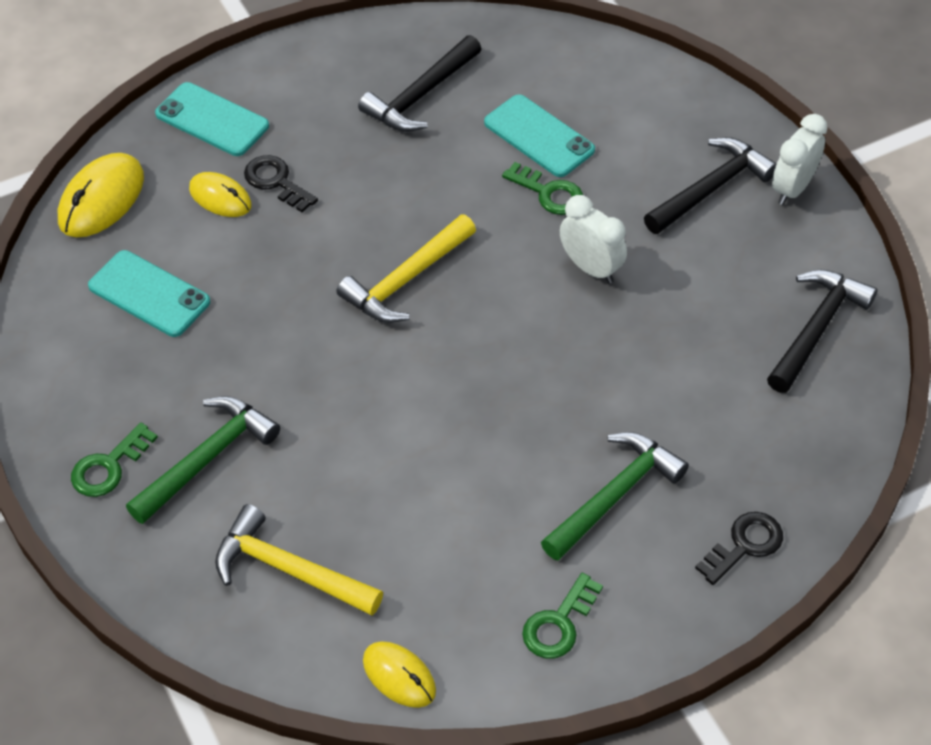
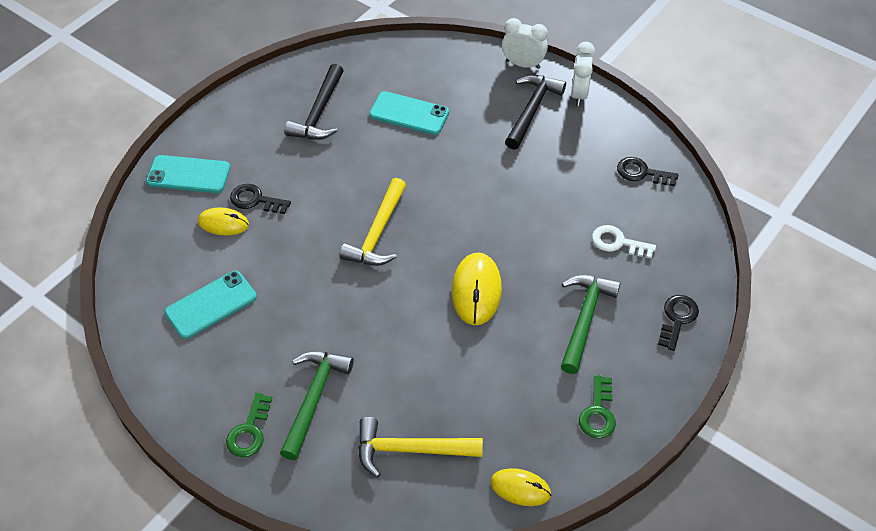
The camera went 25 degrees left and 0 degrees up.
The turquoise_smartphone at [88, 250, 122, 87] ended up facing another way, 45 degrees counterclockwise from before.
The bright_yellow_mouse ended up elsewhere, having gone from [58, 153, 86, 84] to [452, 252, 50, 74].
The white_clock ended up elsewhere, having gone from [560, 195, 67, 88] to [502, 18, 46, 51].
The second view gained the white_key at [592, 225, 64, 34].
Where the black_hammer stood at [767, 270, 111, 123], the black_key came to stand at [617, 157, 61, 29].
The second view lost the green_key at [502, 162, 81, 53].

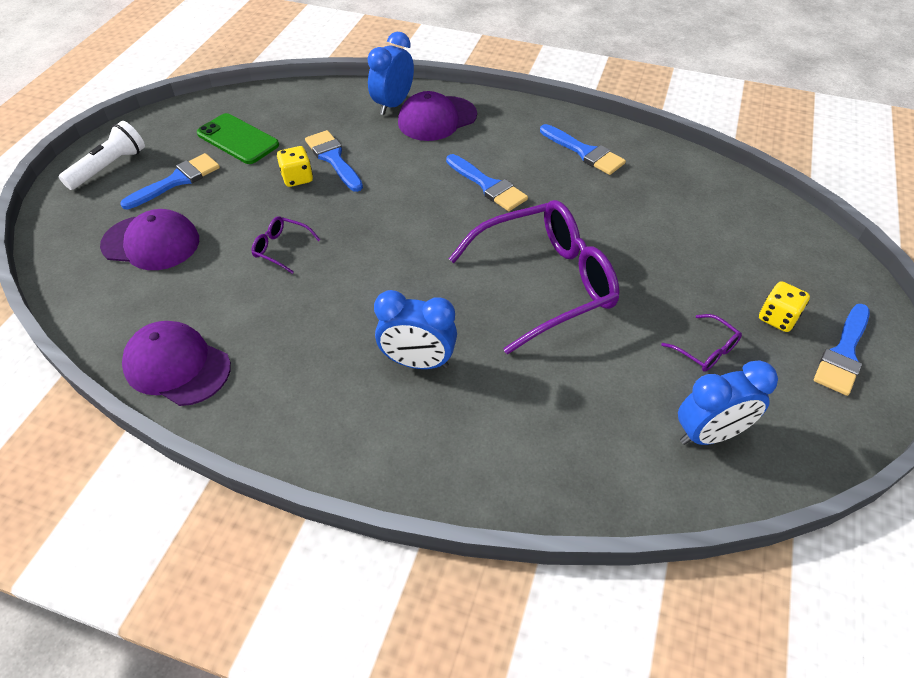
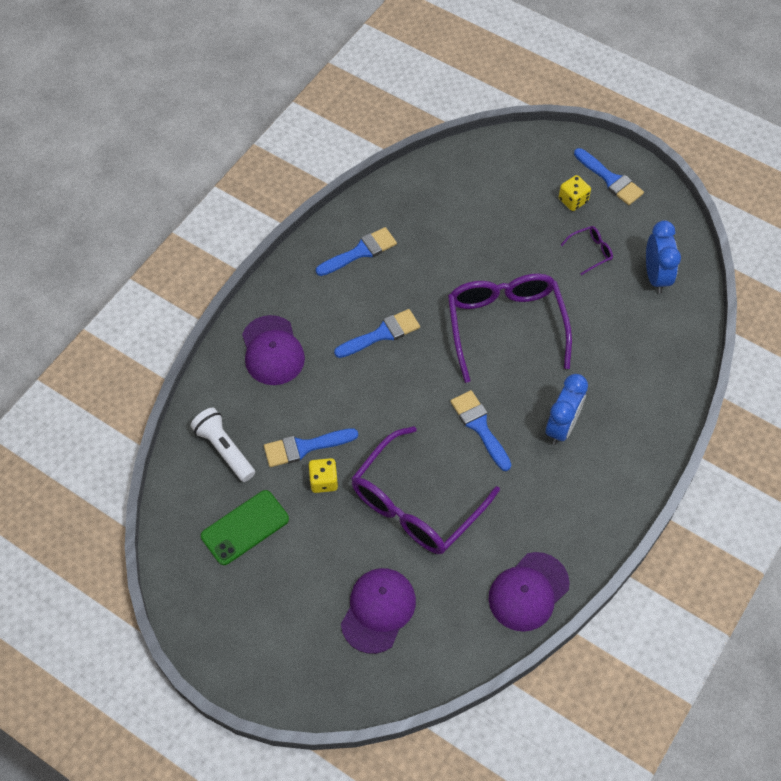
The camera went 75 degrees left and 10 degrees up.
The white_flashlight ended up elsewhere, having gone from [59, 121, 86, 69] to [190, 408, 65, 74].
The size of the royal_purple_glasses at [251, 216, 69, 58] changed by a factor of 2.47.
The royal_blue_paintbrush ended up elsewhere, having gone from [120, 153, 100, 56] to [450, 390, 61, 81].
The second view lost the royal_blue_clock at [368, 32, 46, 83].

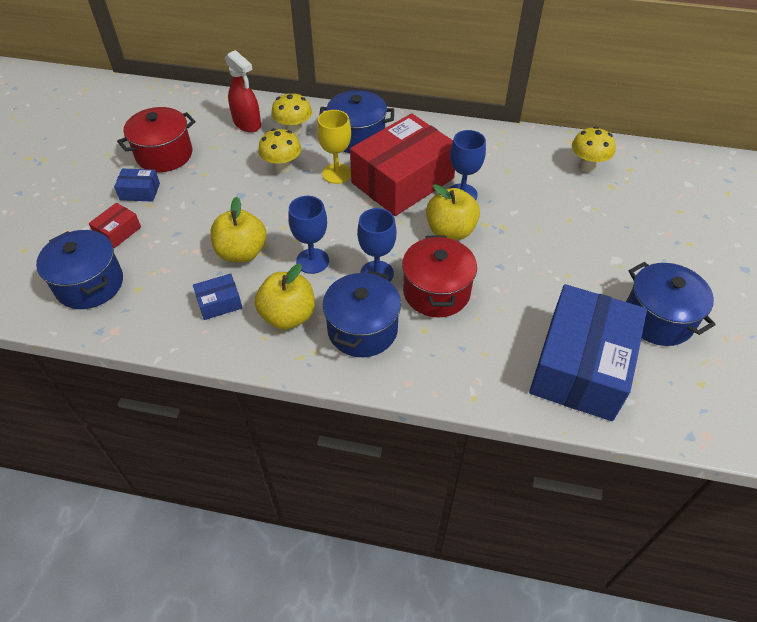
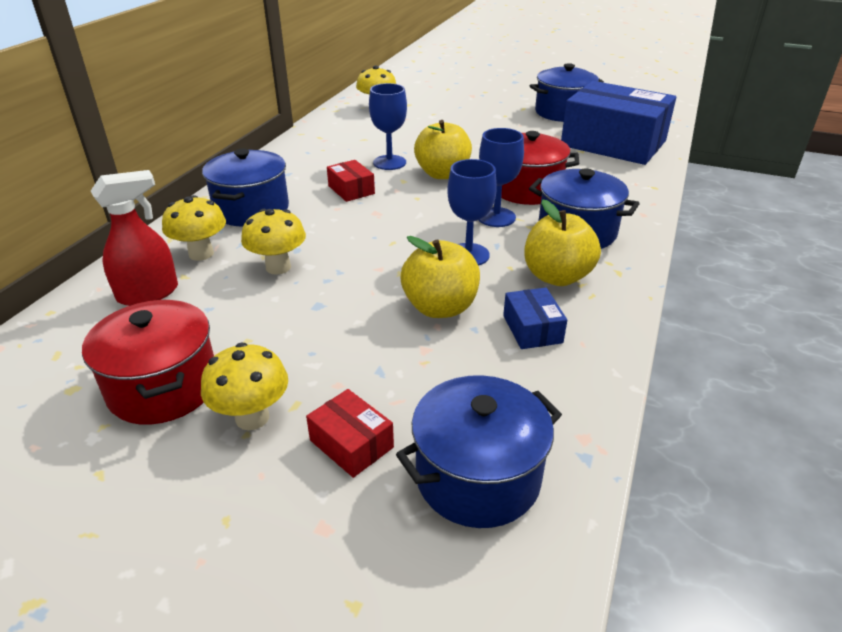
The camera went 80 degrees left and 15 degrees down.
Where the royal_blue_box stood at [114, 169, 46, 33], the bright_yellow_fungus came to stand at [201, 342, 87, 88].
The size of the crimson_box at [350, 113, 105, 103] changed by a factor of 0.41.
The second view lost the bright_yellow_goblet at [317, 110, 34, 74].

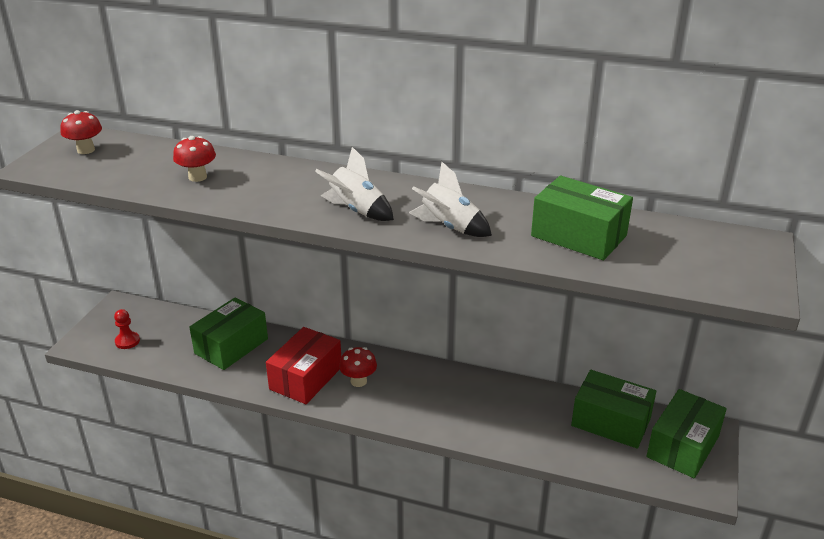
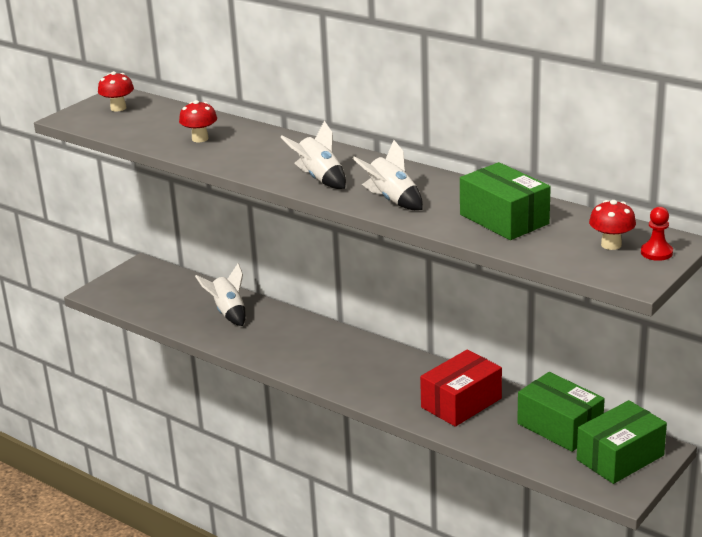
The camera went 20 degrees right and 5 degrees down.
Where the green_box stood at [189, 298, 79, 72], the white_spaceship came to stand at [195, 263, 51, 63].
The crimson_box ended up elsewhere, having gone from [266, 327, 75, 77] to [420, 350, 82, 77].
The crimson_fungus ended up elsewhere, having gone from [339, 347, 38, 40] to [589, 200, 47, 50].
The crimson_chess_pawn ended up elsewhere, having gone from [114, 309, 26, 40] to [641, 207, 32, 54].

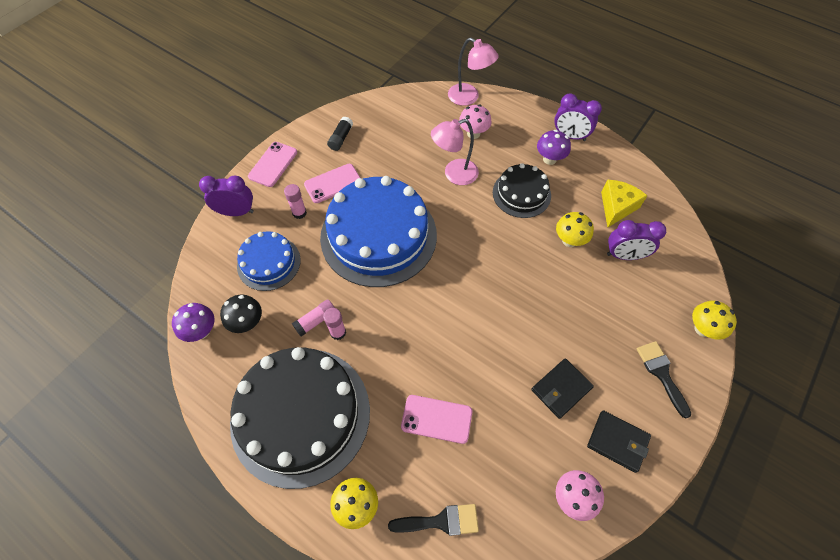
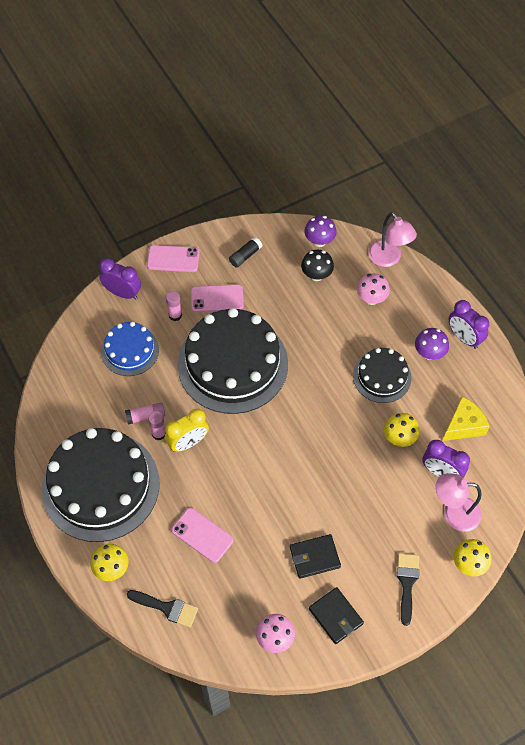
The camera went 25 degrees right and 0 degrees up.
The rosy_smartphone at [248, 142, 49, 45] ended up facing another way, 45 degrees clockwise from before.
The second view gained the bright_yellow_clock at [165, 409, 44, 43].
What was the royal_blue_gateau at [320, 176, 117, 111] turned into the black_gateau at [178, 308, 110, 106].
The black_fungus ended up elsewhere, having gone from [220, 294, 42, 39] to [301, 250, 33, 31].
The royal_purple_fungus ended up elsewhere, having gone from [172, 303, 43, 39] to [304, 216, 33, 31].
The rosy_reading_lamp ended up elsewhere, having gone from [431, 119, 48, 66] to [436, 473, 46, 59].

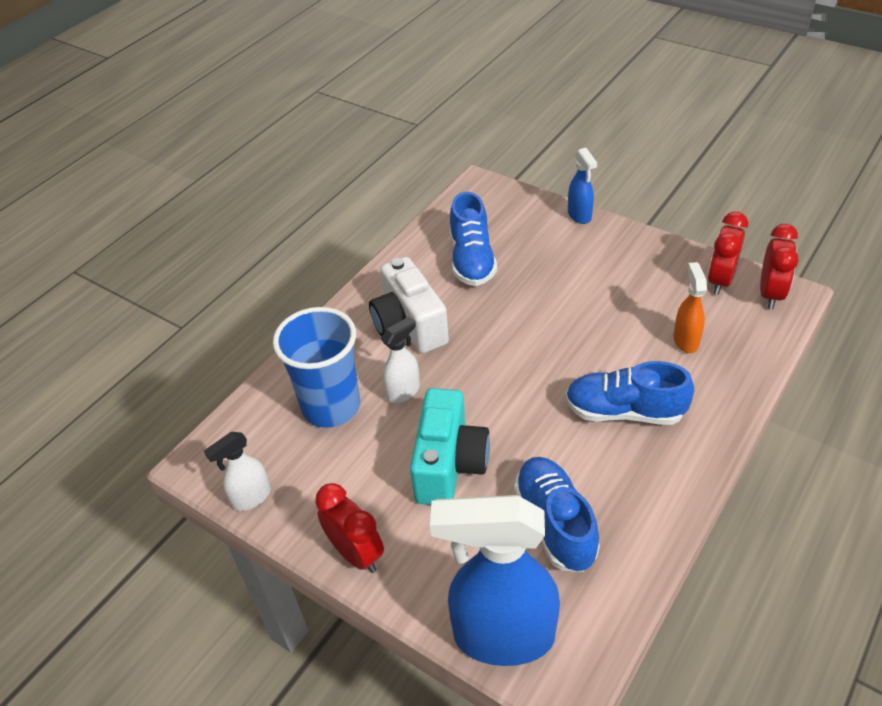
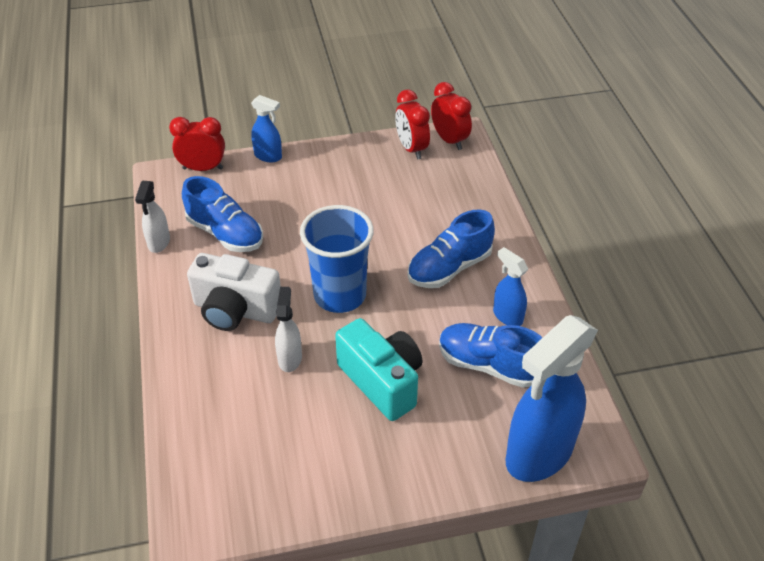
The camera went 50 degrees left and 0 degrees up.
The white_sprayer ended up elsewhere, having gone from [204, 432, 67, 79] to [135, 181, 35, 72].
The crimson_clock ended up elsewhere, having gone from [315, 483, 69, 90] to [169, 117, 56, 54].
The royal_blue_tumbler ended up elsewhere, having gone from [273, 307, 87, 121] to [300, 205, 74, 108].
The second view gained the royal_blue_sprayer at [493, 247, 35, 79].
The second view lost the orange_sprayer at [673, 262, 34, 91].

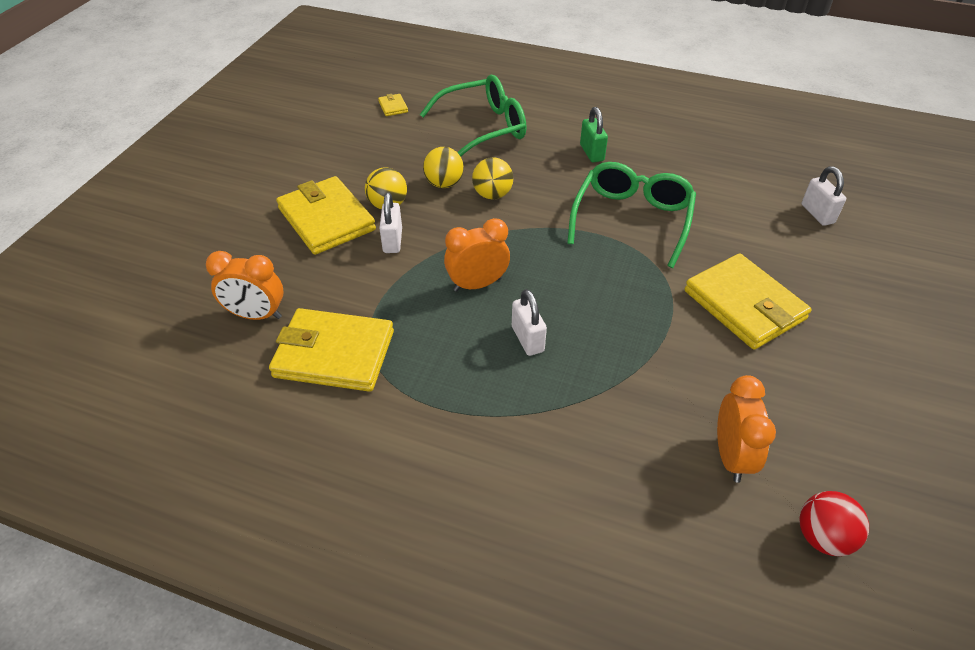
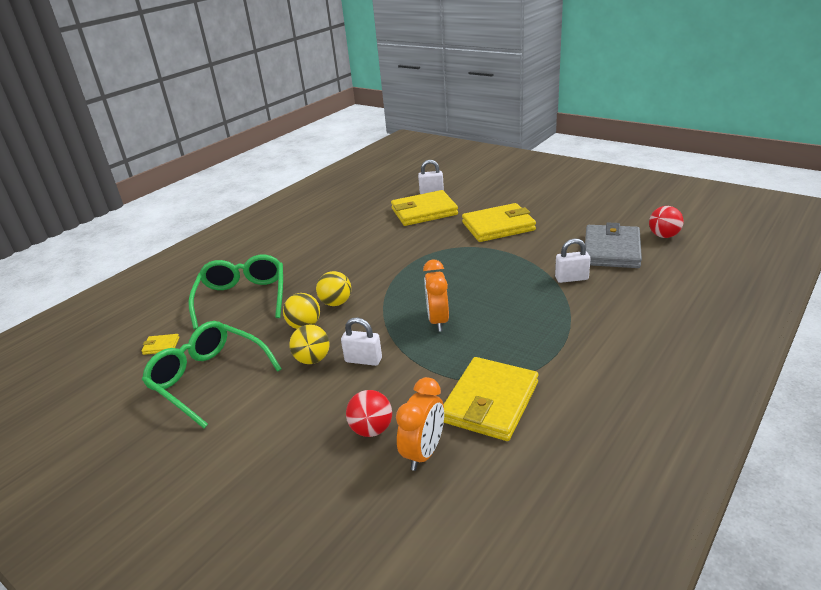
The camera went 70 degrees left and 15 degrees down.
The green_glasses ended up elsewhere, having gone from [567, 162, 129, 106] to [142, 321, 140, 107].
The second view gained the crimson_ball at [346, 390, 46, 47].
The bright_yellow_billfold ended up elsewhere, having gone from [276, 176, 100, 79] to [391, 190, 67, 36].
The white_lock ended up elsewhere, having gone from [512, 289, 35, 67] to [555, 238, 36, 45].
Where the orange_clock stood at [717, 375, 59, 108], the ash-grey_billfold came to stand at [585, 222, 57, 46].
The second view lost the green_lock at [580, 107, 28, 55].

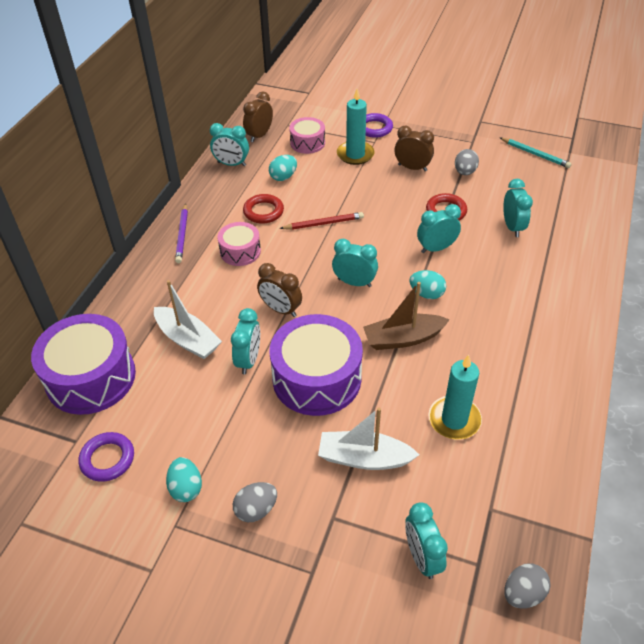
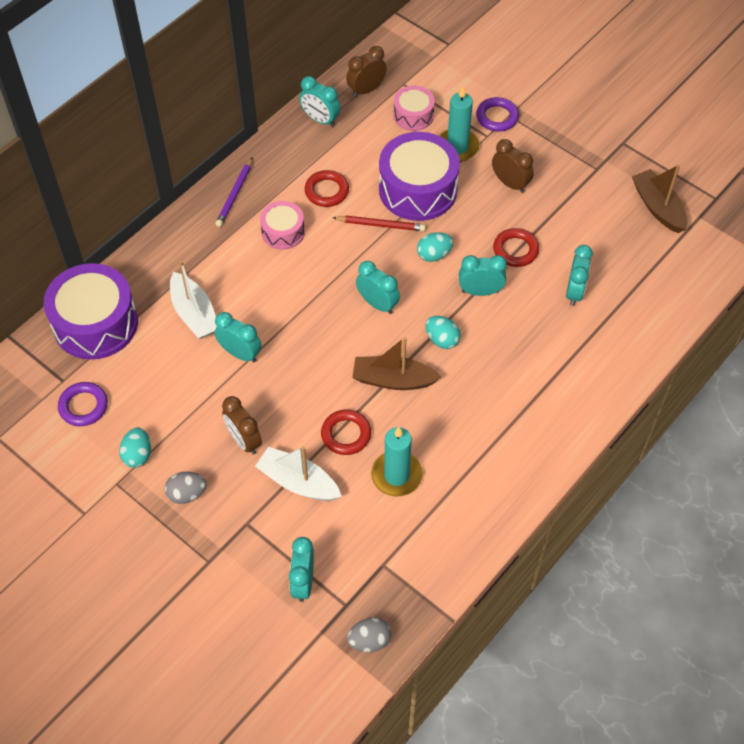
The camera went 20 degrees right and 10 degrees up.
The turquoise_clock at [231, 308, 29, 67] ended up facing another way, 90 degrees counterclockwise from before.
The dark_brown_clock ended up elsewhere, having gone from [257, 263, 45, 54] to [222, 396, 40, 59].
The second view gained the crimson_hoop at [321, 410, 50, 45].
The royal_purple_toy_drum ended up elsewhere, having gone from [269, 314, 94, 102] to [379, 132, 81, 89].
The turquoise_egg_shape ended up elsewhere, having gone from [269, 155, 28, 26] to [417, 232, 36, 30].
Where the turquoise_wooden_pencil stood at [500, 138, 72, 30], the dark_brown_sailboat came to stand at [632, 165, 56, 68].
The second view lost the ash-grey_egg_shape at [455, 149, 24, 26].

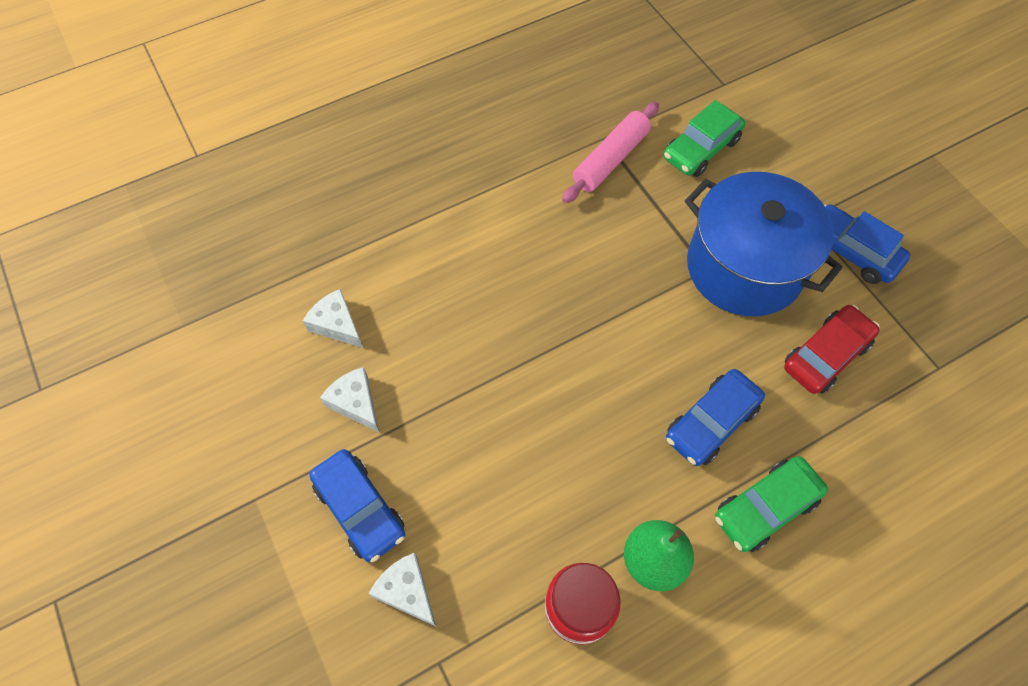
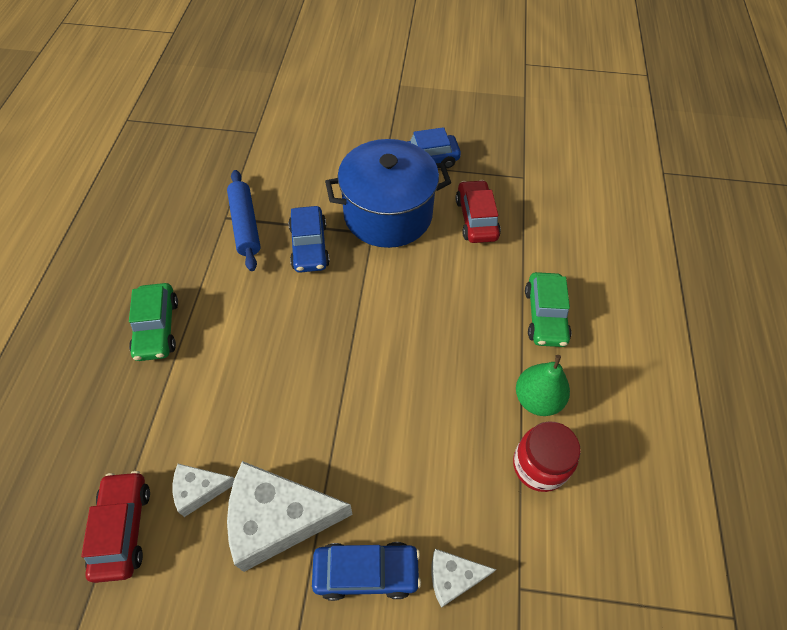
The camera went 55 degrees left and 5 degrees down.
The second view gained the crimson_automobile at [81, 471, 69, 112].
The green_automobile ended up elsewhere, having gone from [664, 100, 81, 77] to [129, 283, 49, 78].
What was the rosy_dough_roller at [562, 102, 97, 101] turned into the royal_blue_dough_roller at [227, 170, 34, 101].
The size of the white_piece_of_cheese at [320, 367, 59, 65] changed by a factor of 1.94.
The royal_blue_automobile ended up elsewhere, having gone from [666, 369, 99, 97] to [288, 206, 42, 67].

